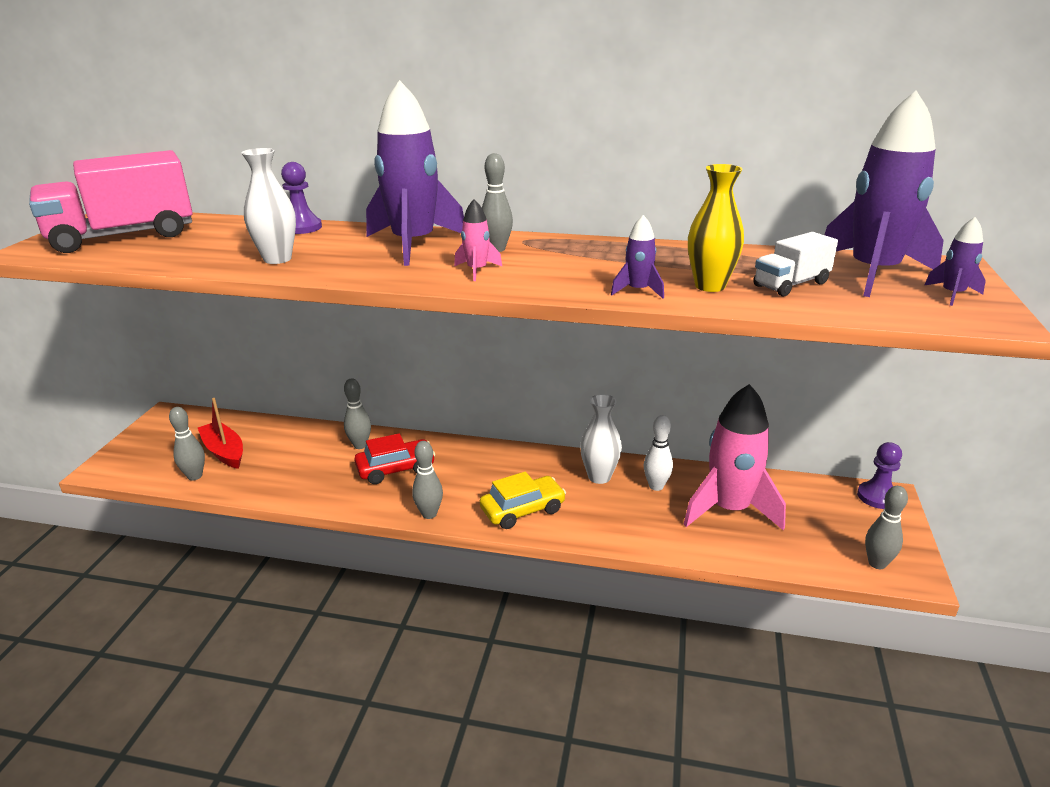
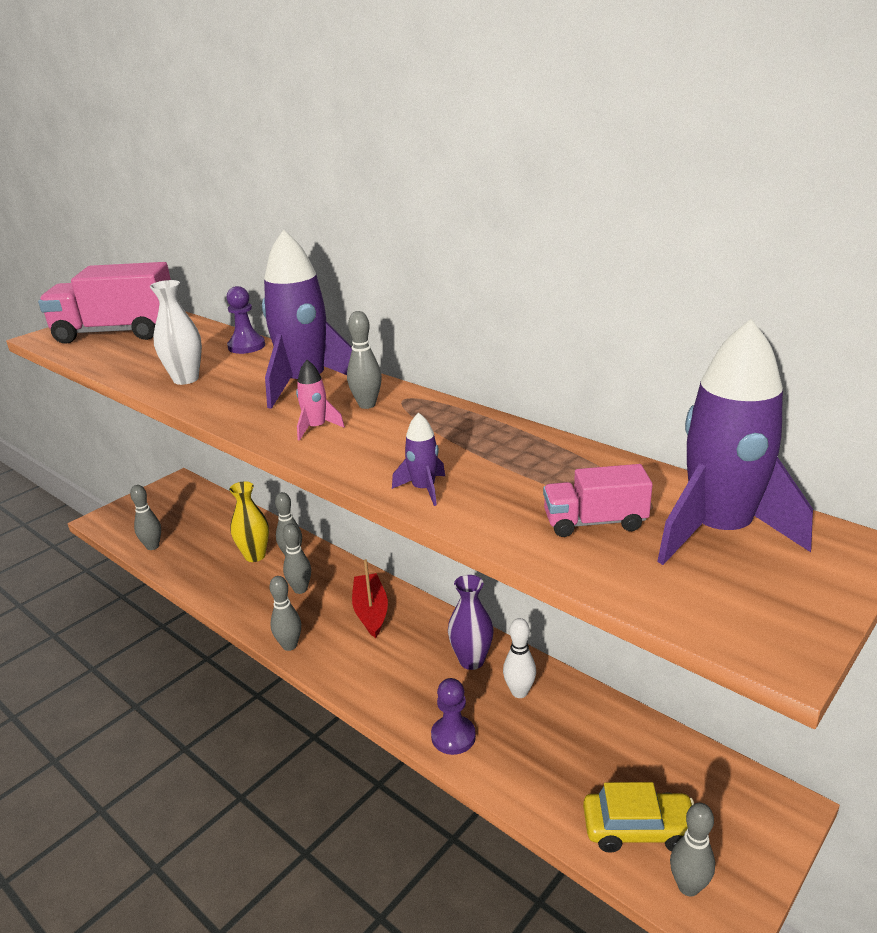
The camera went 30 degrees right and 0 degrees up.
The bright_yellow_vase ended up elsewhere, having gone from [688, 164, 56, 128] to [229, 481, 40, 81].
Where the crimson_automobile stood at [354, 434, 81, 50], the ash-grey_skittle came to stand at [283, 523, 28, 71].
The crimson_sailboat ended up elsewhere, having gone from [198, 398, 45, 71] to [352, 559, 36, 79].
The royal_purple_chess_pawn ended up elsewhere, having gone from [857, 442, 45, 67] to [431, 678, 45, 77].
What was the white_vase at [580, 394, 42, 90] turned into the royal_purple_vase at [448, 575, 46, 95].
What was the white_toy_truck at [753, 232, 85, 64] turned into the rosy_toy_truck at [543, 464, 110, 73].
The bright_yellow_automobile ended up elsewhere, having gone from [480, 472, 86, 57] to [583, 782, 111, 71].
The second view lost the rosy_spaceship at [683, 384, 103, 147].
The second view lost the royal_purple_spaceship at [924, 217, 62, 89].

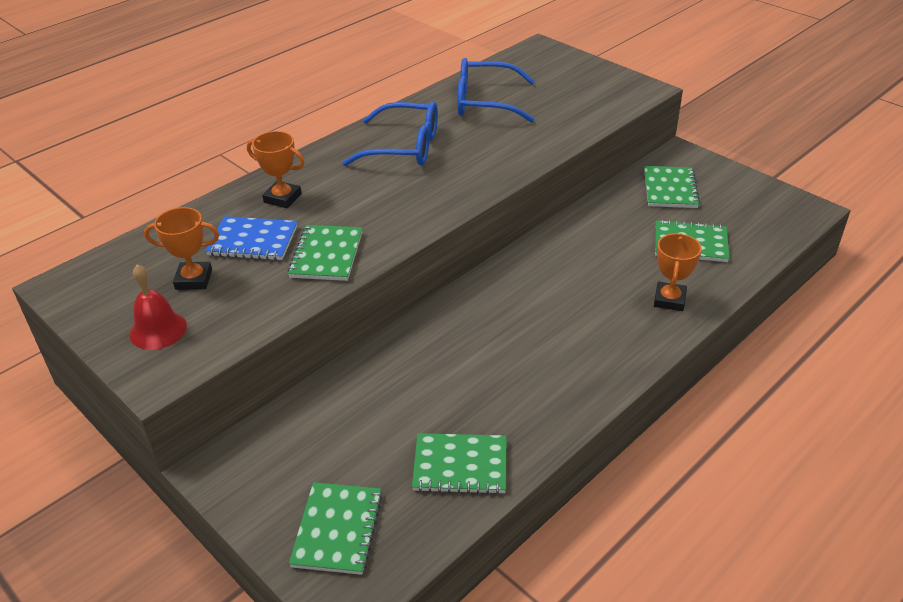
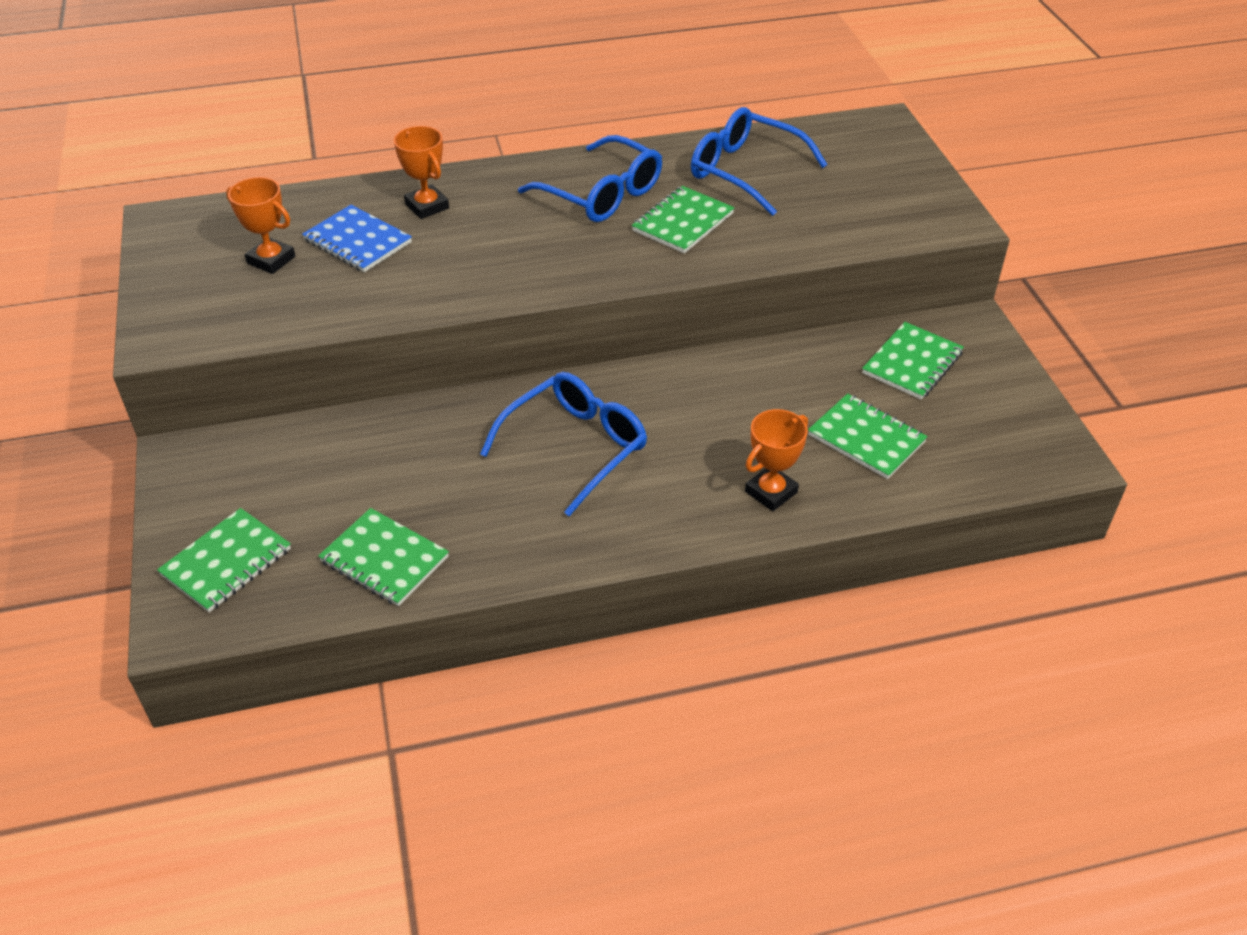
The camera went 30 degrees right and 5 degrees up.
The second view gained the royal_blue_glasses at [480, 372, 167, 144].
The green_exercise_book ended up elsewhere, having gone from [287, 225, 75, 56] to [632, 186, 103, 67].
The second view lost the crimson_bell at [130, 264, 57, 86].

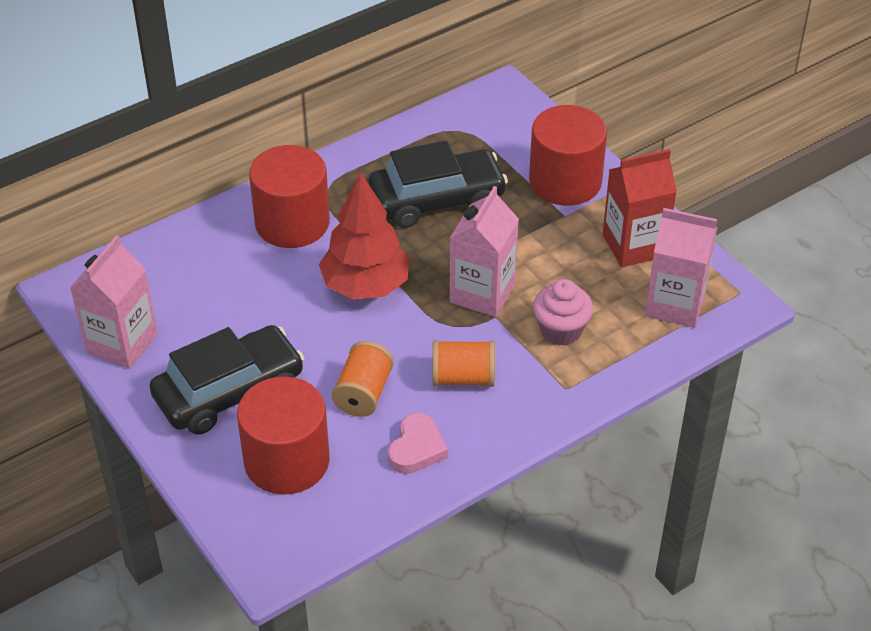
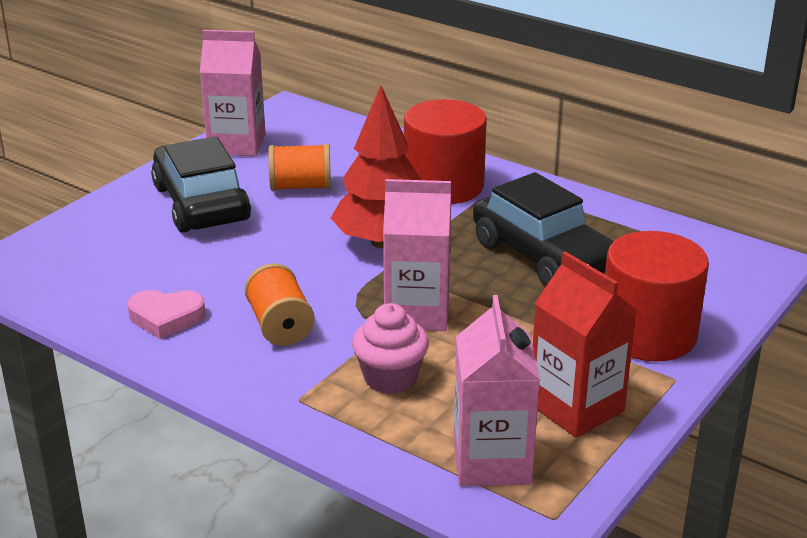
The camera went 70 degrees right and 15 degrees down.
The black_automobile at [149, 325, 155, 110] ended up facing another way, 150 degrees counterclockwise from before.
The orange_reel_of_thread ended up elsewhere, having gone from [331, 341, 63, 76] to [268, 144, 63, 47].
The second view lost the crimson_cylinder_shape at [237, 376, 92, 119].

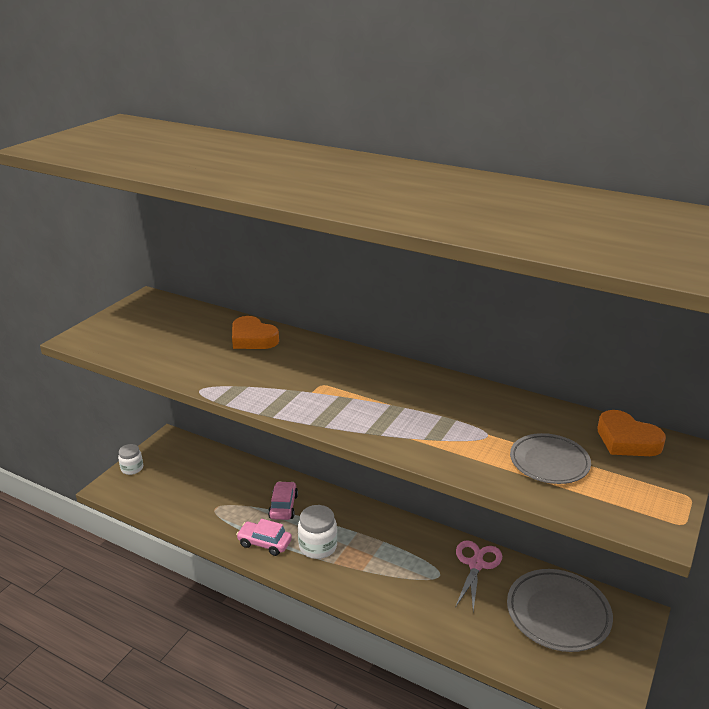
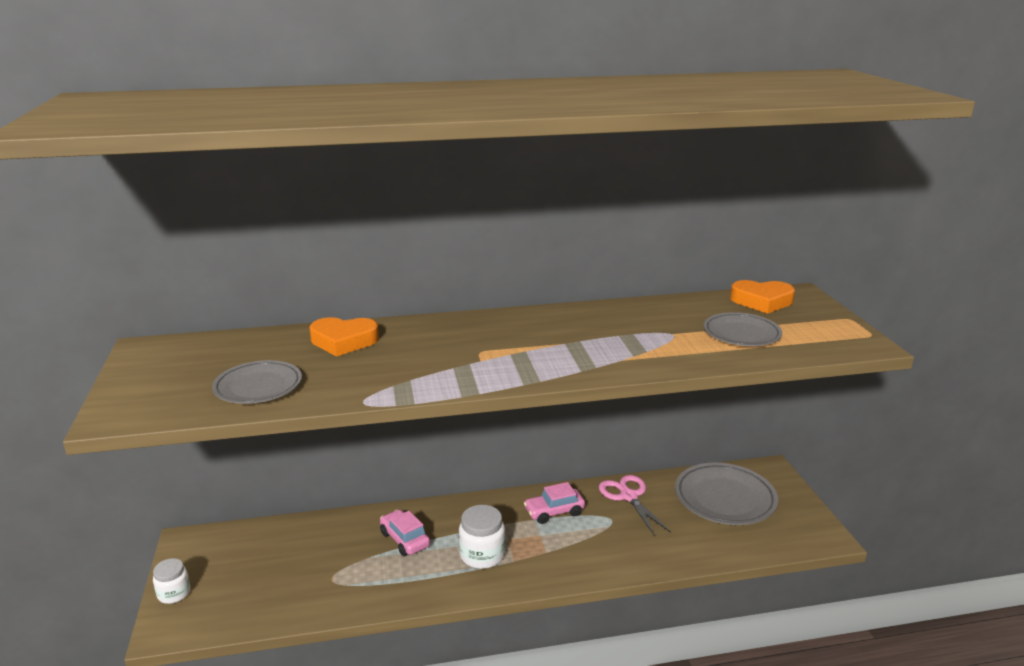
The camera went 40 degrees left and 5 degrees down.
The second view gained the ash-grey_dinner_plate at [212, 360, 90, 44].
The rosy_automobile ended up elsewhere, having gone from [236, 519, 56, 37] to [524, 482, 61, 42].

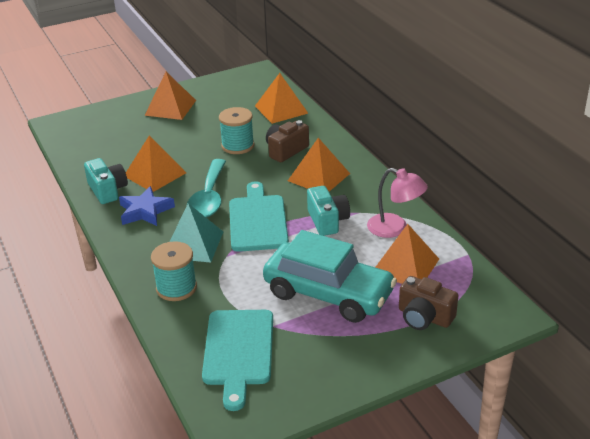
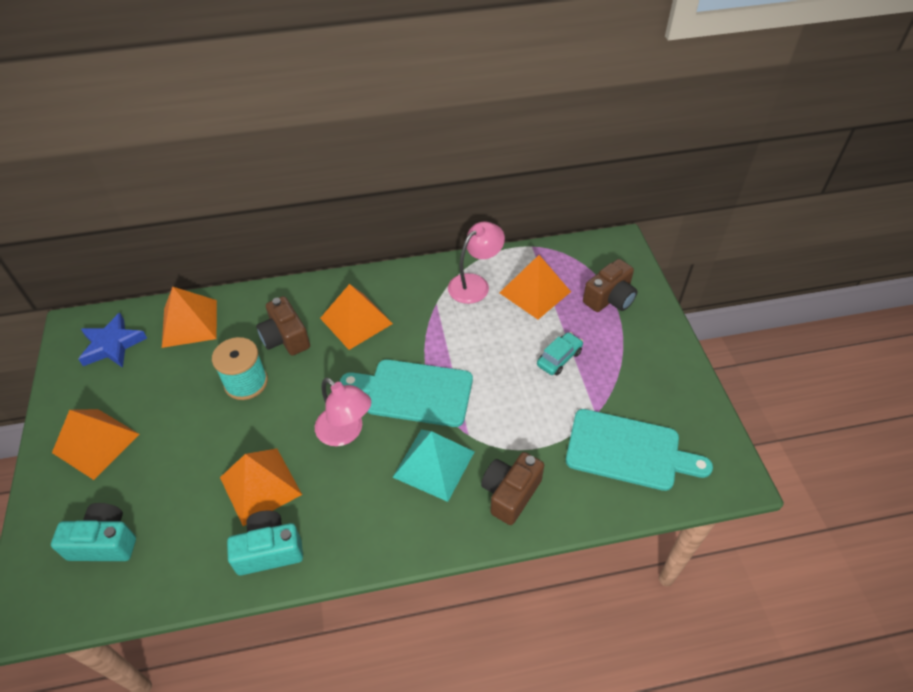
The camera went 75 degrees left and 15 degrees up.
The turquoise_compact_camera ended up elsewhere, having gone from [307, 186, 43, 50] to [51, 503, 85, 58].
The royal_blue_five-pointed_star ended up elsewhere, having gone from [119, 186, 56, 40] to [78, 313, 69, 55].
Where the turquoise_spoon stood at [187, 159, 39, 59], the rosy_reading_lamp came to stand at [315, 377, 56, 69].
Where the turquoise_reel_of_thread stood at [151, 241, 46, 60], the dark_brown_compact_camera came to stand at [481, 452, 63, 73].
The size of the turquoise_automobile at [263, 230, 134, 93] changed by a factor of 0.40.

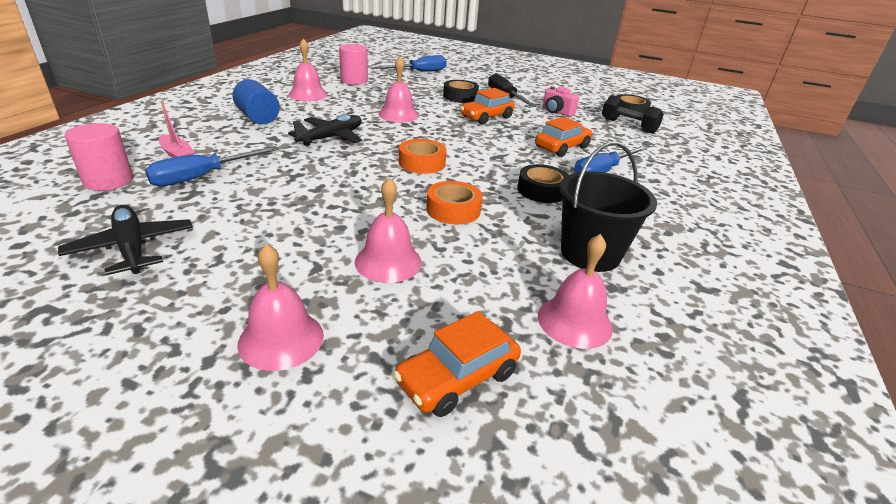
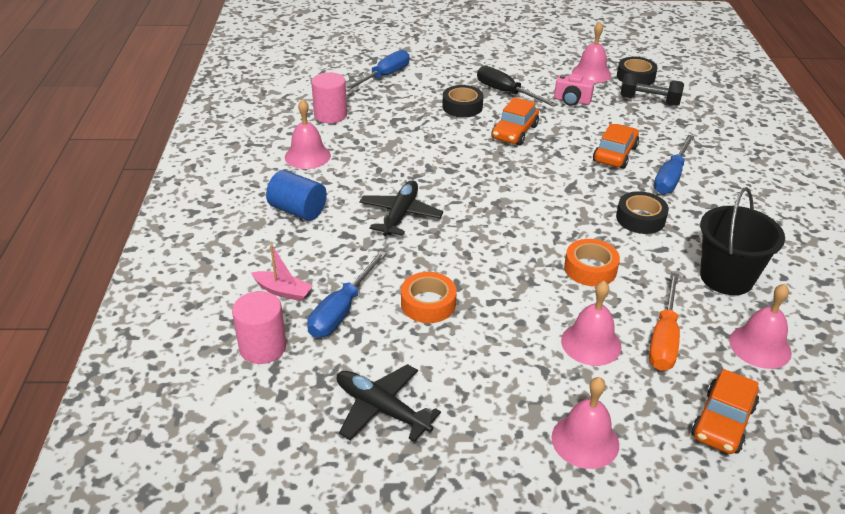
The camera went 20 degrees left and 5 degrees up.
The orange_sticky_tape ended up elsewhere, having gone from [399, 139, 48, 35] to [401, 272, 56, 51].
The rosy_bell ended up elsewhere, having gone from [379, 57, 40, 65] to [572, 22, 39, 61].
The second view gained the orange_screwdriver at [649, 273, 31, 98].

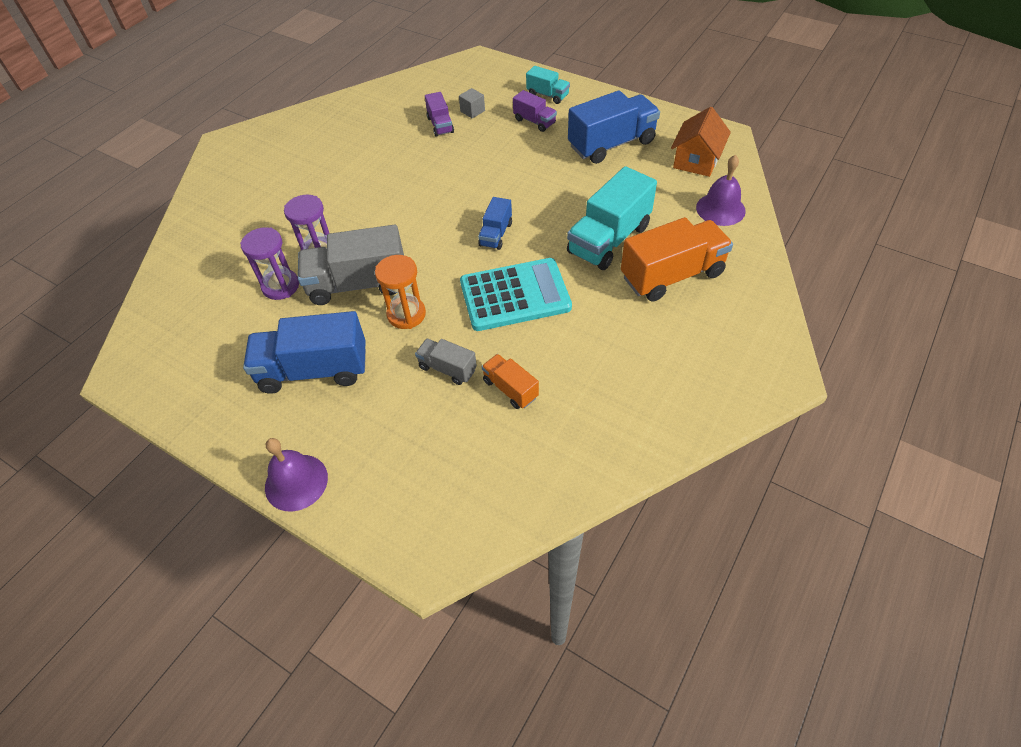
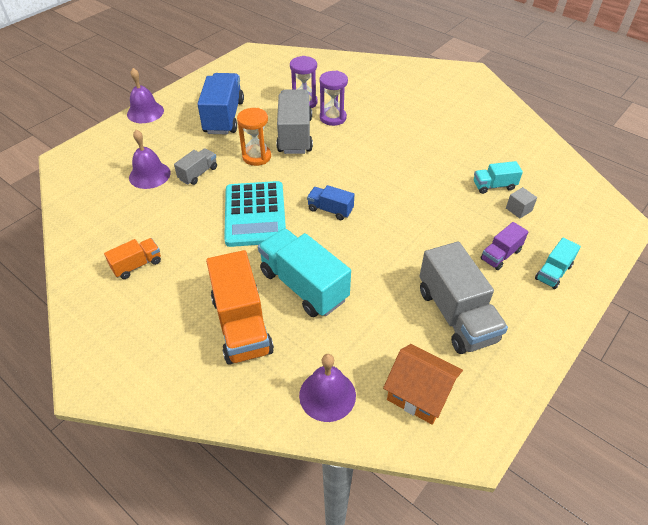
The camera went 95 degrees right and 5 degrees down.
The orange_toy_truck ended up elsewhere, having gone from [481, 354, 58, 55] to [104, 238, 57, 41].
The second view gained the royal_purple_bell at [129, 130, 42, 59].
What was the royal_blue_toy_truck at [568, 90, 92, 74] turned into the ash-grey_toy_truck at [419, 242, 89, 112].
What was the royal_purple_toy_truck at [425, 92, 29, 45] turned into the turquoise_toy_truck at [474, 161, 49, 33].

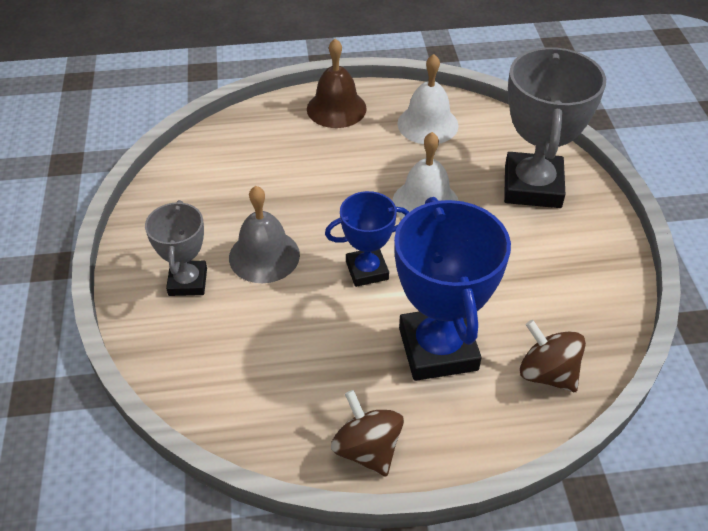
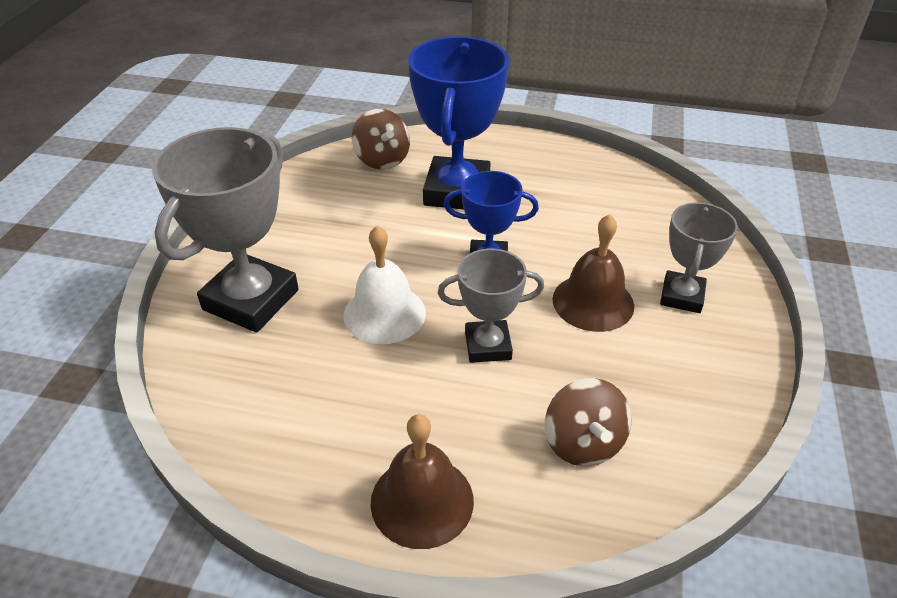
The camera went 160 degrees left and 5 degrees down.
The second view gained the ash-grey_trophy at [438, 249, 106, 114].
The dark_brown_toy_top ended up elsewhere, having gone from [331, 390, 73, 87] to [545, 378, 86, 88].
What was the ash-grey_bell at [229, 186, 71, 97] turned into the dark_brown_bell at [553, 214, 81, 118].
The second view lost the white_bell at [397, 54, 62, 90].

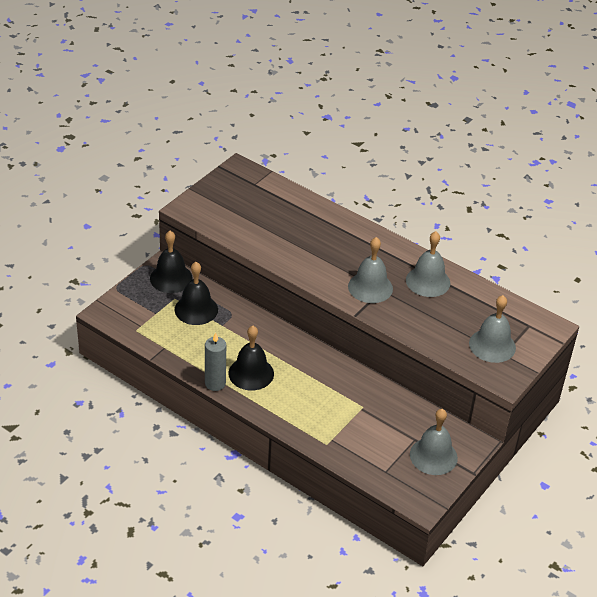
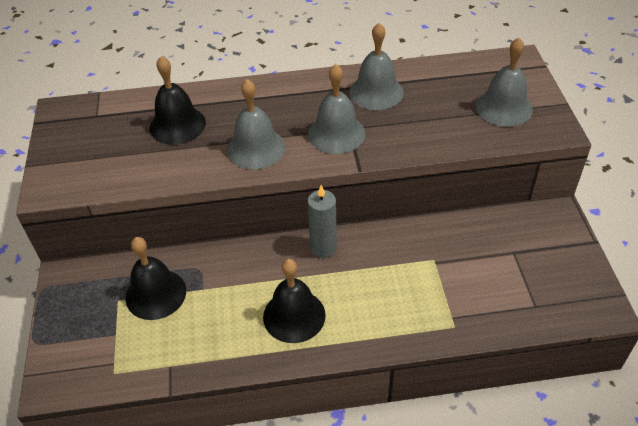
The camera went 40 degrees left and 5 degrees up.
The black_bell ended up elsewhere, having gone from [150, 231, 43, 62] to [150, 56, 56, 89].
The ash-grey_bell ended up elsewhere, having gone from [410, 409, 48, 66] to [227, 79, 58, 90].
The ash-grey_pillar_candle ended up elsewhere, having gone from [205, 333, 21, 58] to [308, 185, 29, 73].

